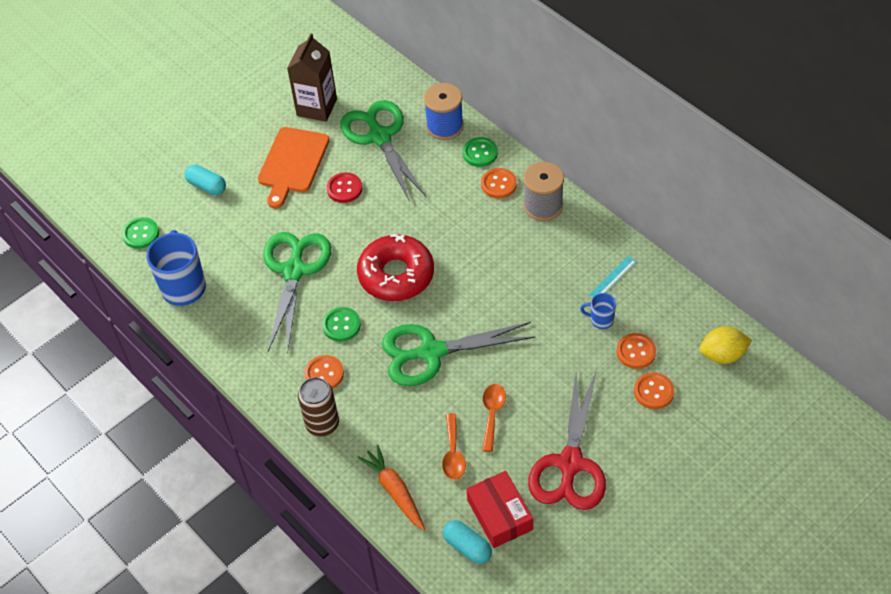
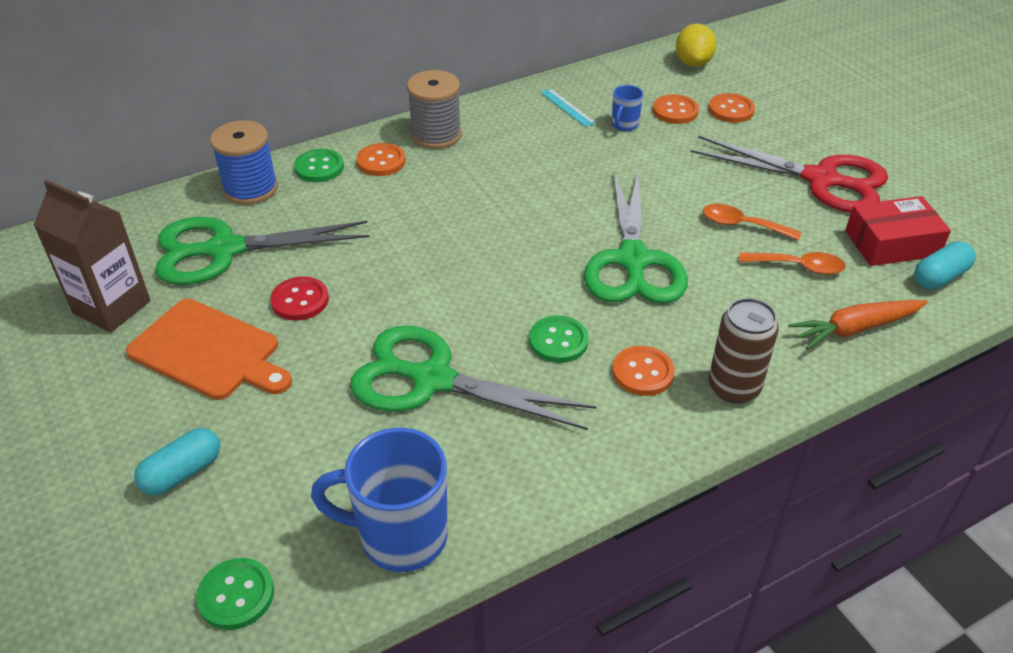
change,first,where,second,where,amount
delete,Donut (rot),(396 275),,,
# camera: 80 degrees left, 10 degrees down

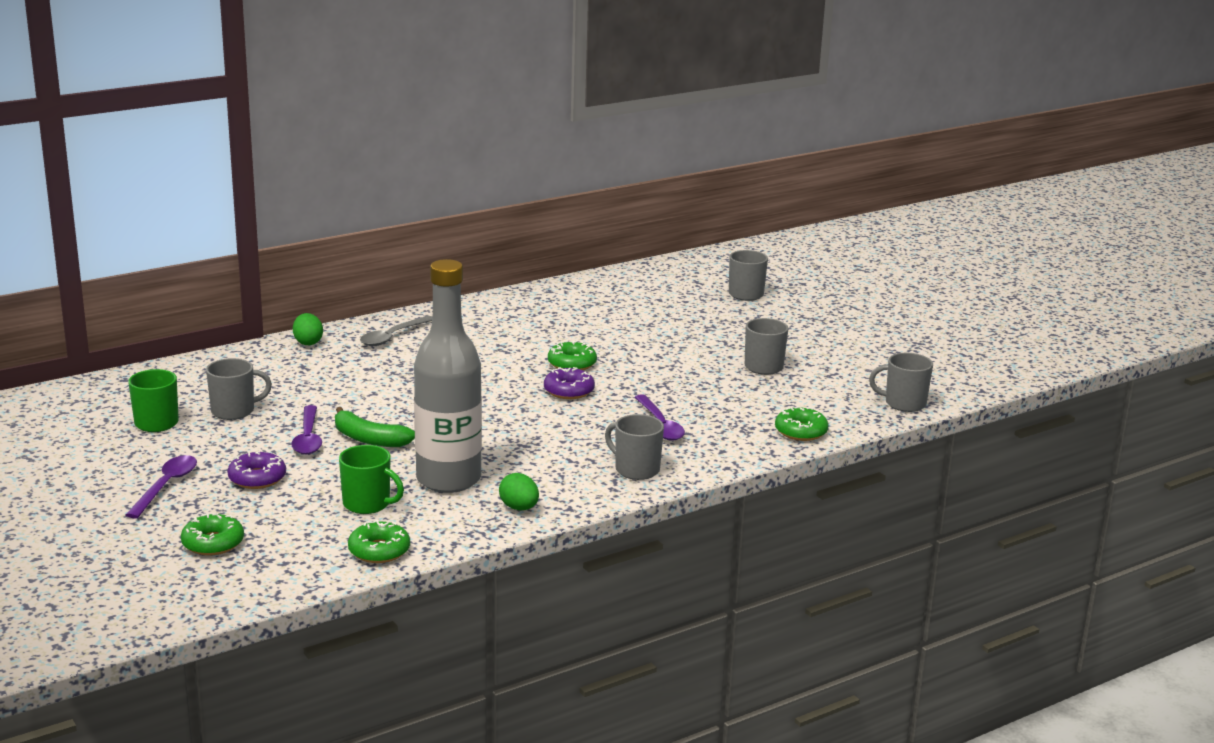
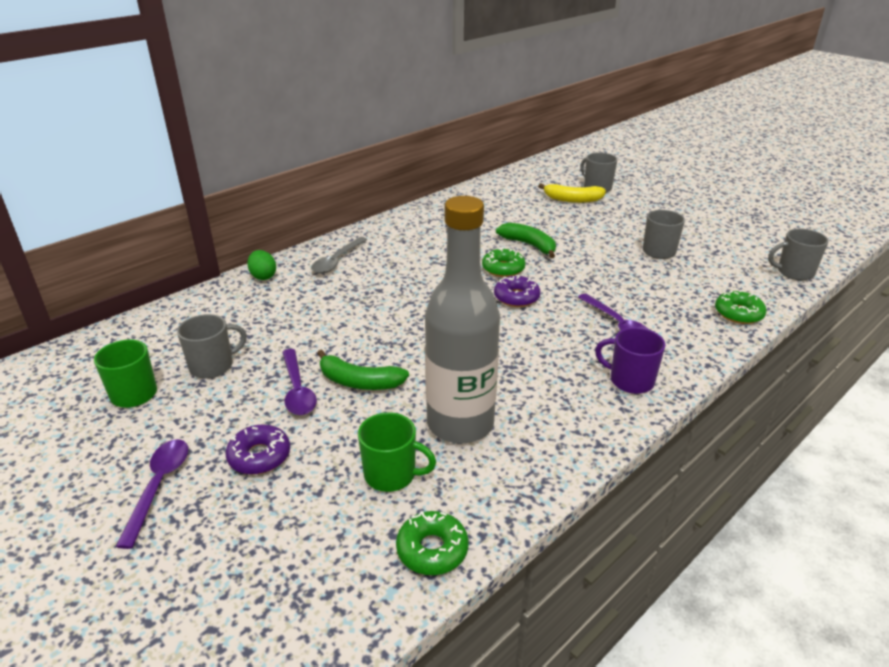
change,first,where,second,where,amount
recolor,Tasse (grau),(636 469),Tasse (lila),(630 380),
delete,Ei (grün),(519 508),,,
delete,Donut (grün),(213 543),,,
insert,,,Banane (gelb),(572 199),
insert,,,Banane (grün),(529 245),
# camera: 10 degrees left, 10 degrees up

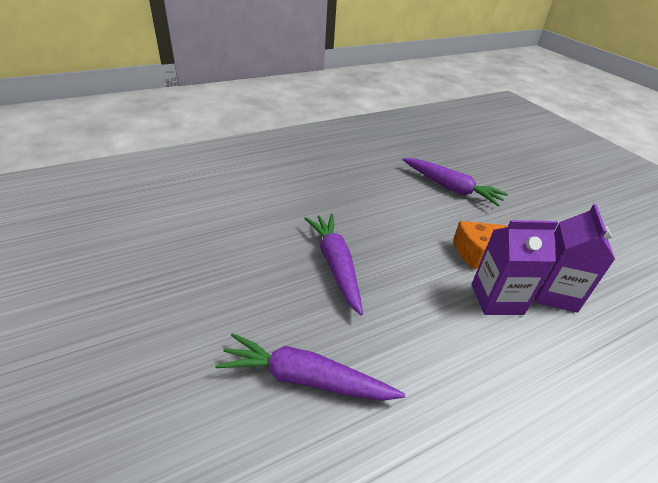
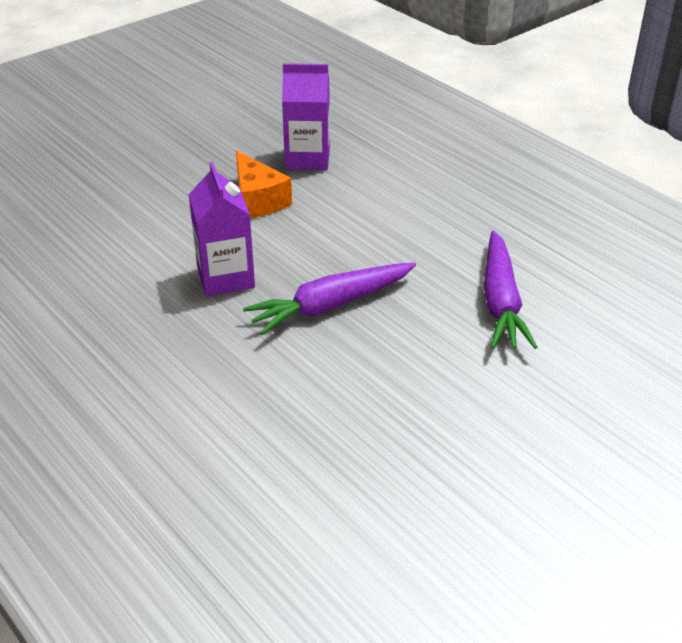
change,first,where,second,where,amount
delete,Karotte (lila),(451 188),,,
move,Getränkekarton (lila),(497 299),,(225 277),
# camera: 100 degrees left, 0 degrees up

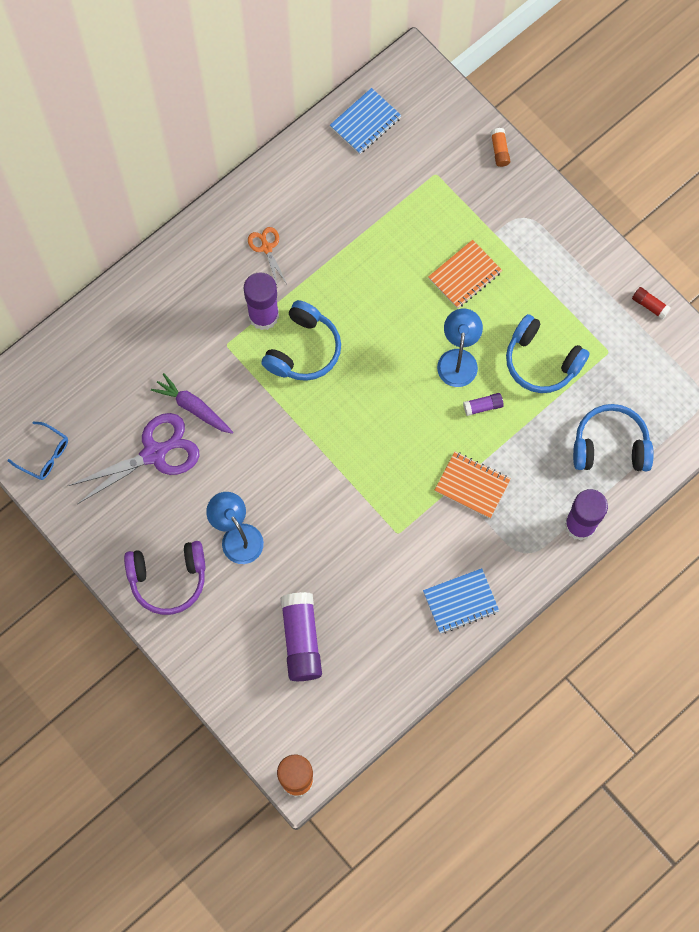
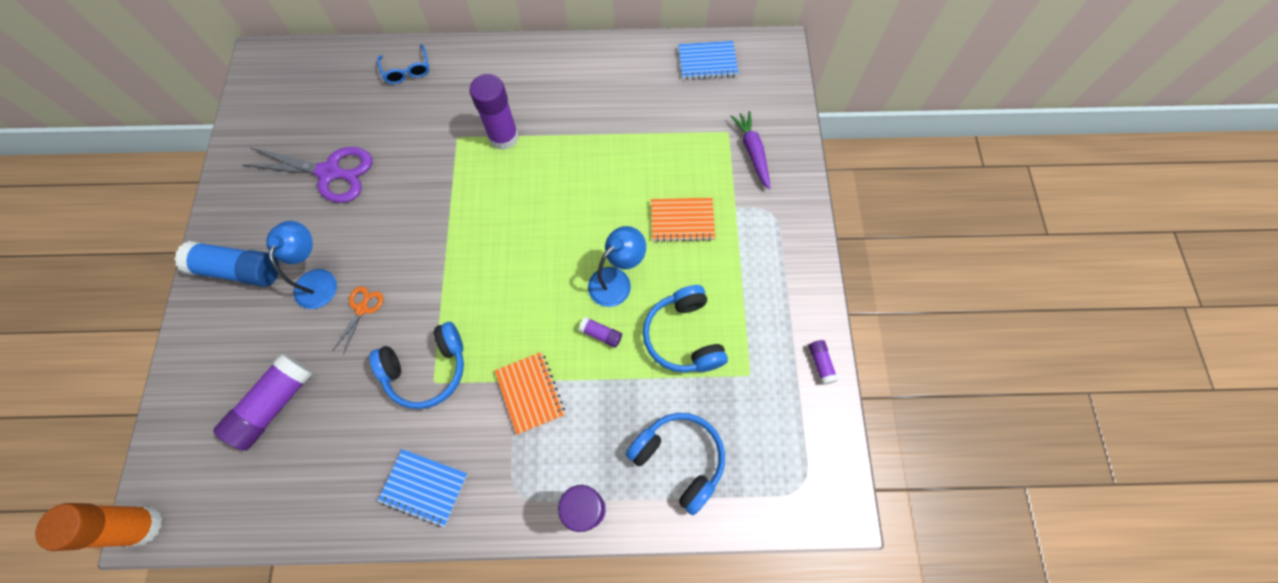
change,first,where,second,where,amount
delete,Klebestift (orange),(499 150),,,
move,Schere (orange),(266 248),,(362 309),
recolor,Klebestift (rot),(649 305),Klebestift (lila),(820 364),
move,Kopfhörer (blau),(303 349),,(427 369),
move,Karotte (lila),(193 407),,(752 152),
move,Brille (blau),(44 455),,(407 71),
replace,Kopfhörer (lila),(168 579),Klebestift (blau),(239 270),
# camera: 40 degrees right, 5 degrees down

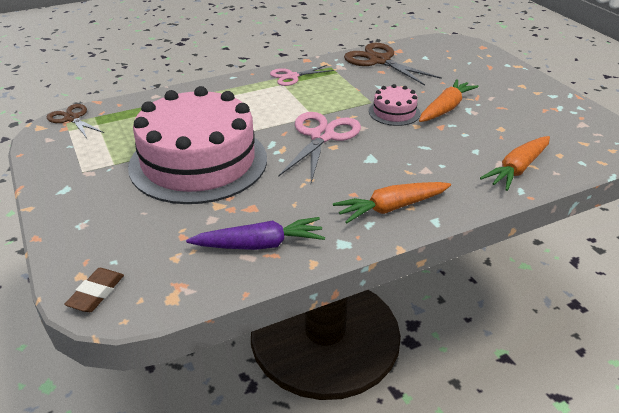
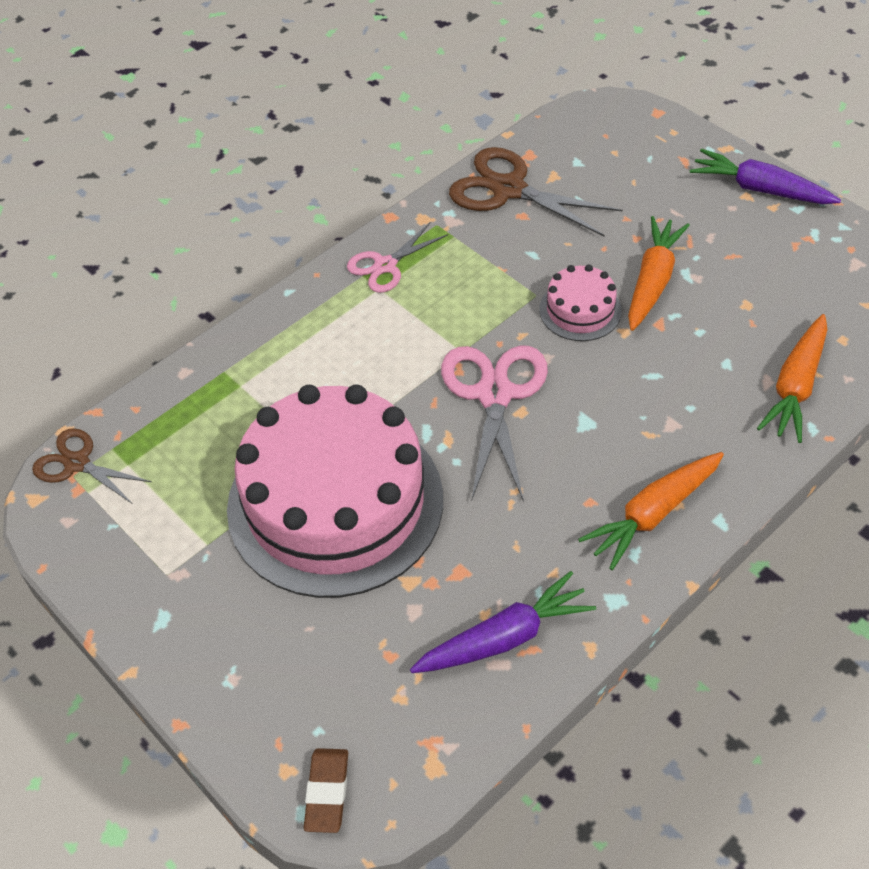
change,first,where,second,where,amount
insert,,,Karotte (lila),(760 189),
# camera: 15 degrees left, 15 degrees up

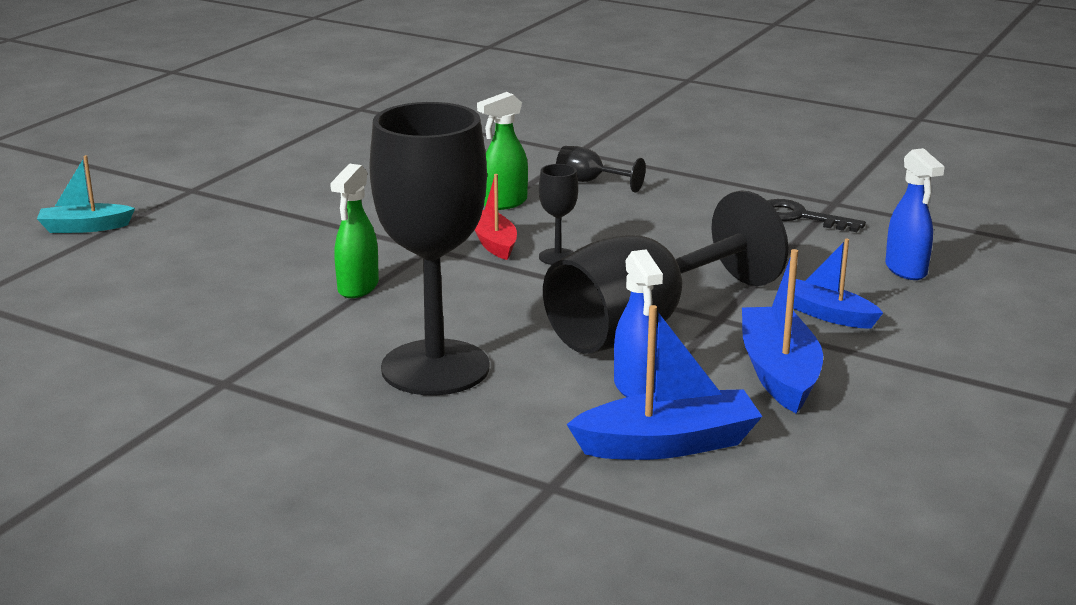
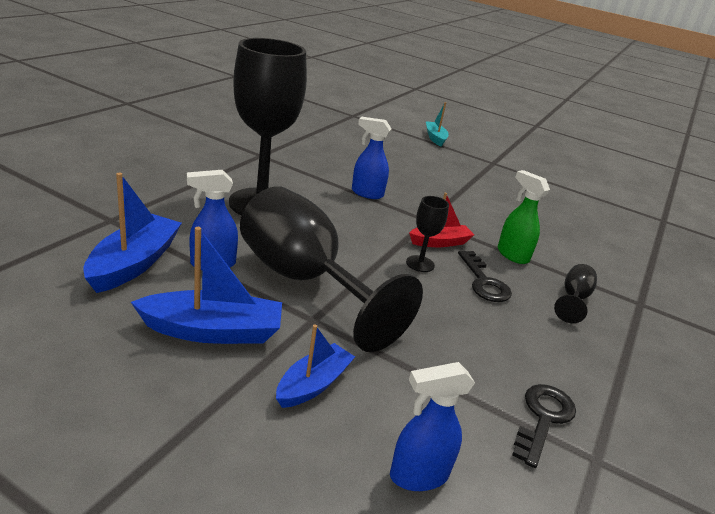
change,first,where,second,where,amount
recolor,Sprühflasche (grün),(358 288),Sprühflasche (blau),(366 193),
rotate,Boot (blau),(667 444),,(134 263),150 degrees counterclockwise
insert,,,Schlüssel (schwarz),(484 282),
# camera: 85 degrees right, 5 degrees up

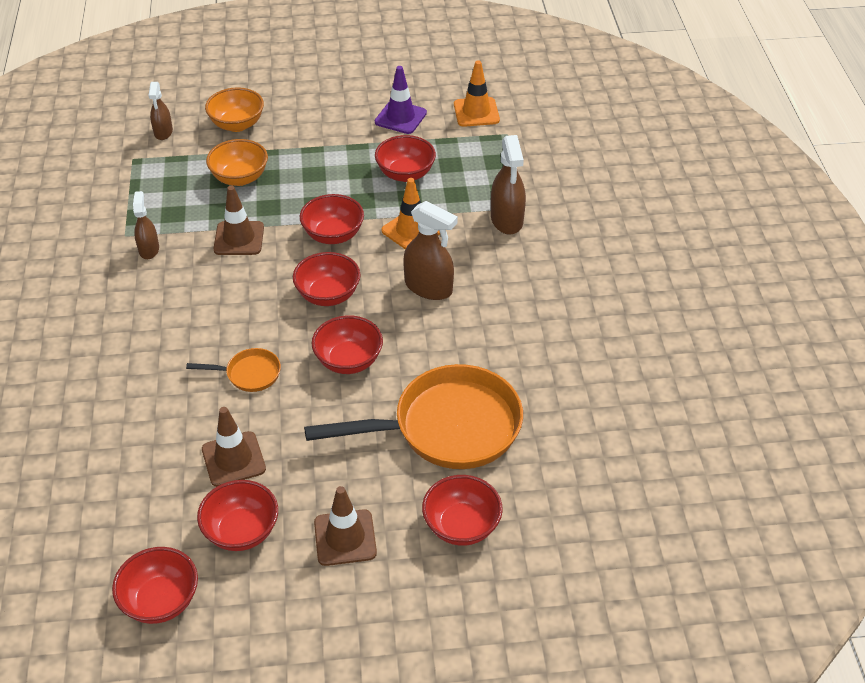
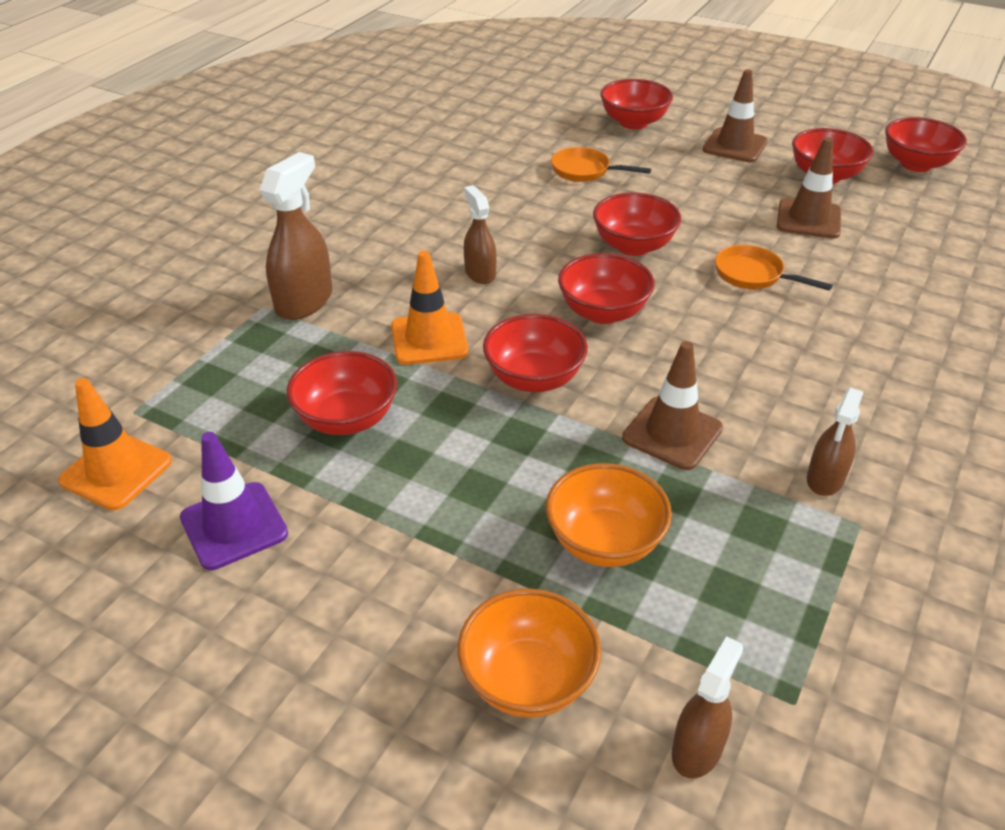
change,first,where,second,where,amount
resize,Sprühflasche (braun),(429 287),,(480 273),x0.62
resize,Pfanne (orange),(447 427),,(585 171),x0.45
# camera: 145 degrees left, 5 degrees down

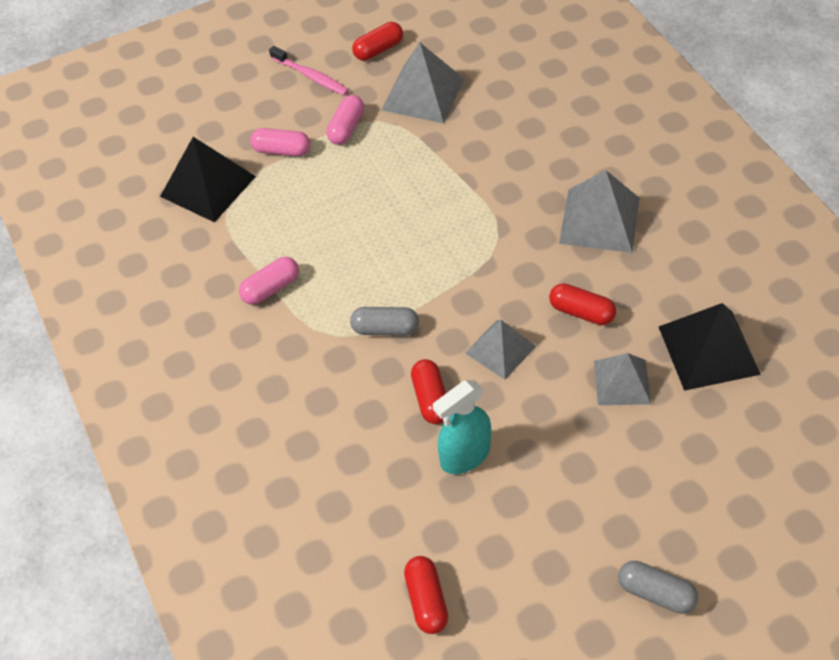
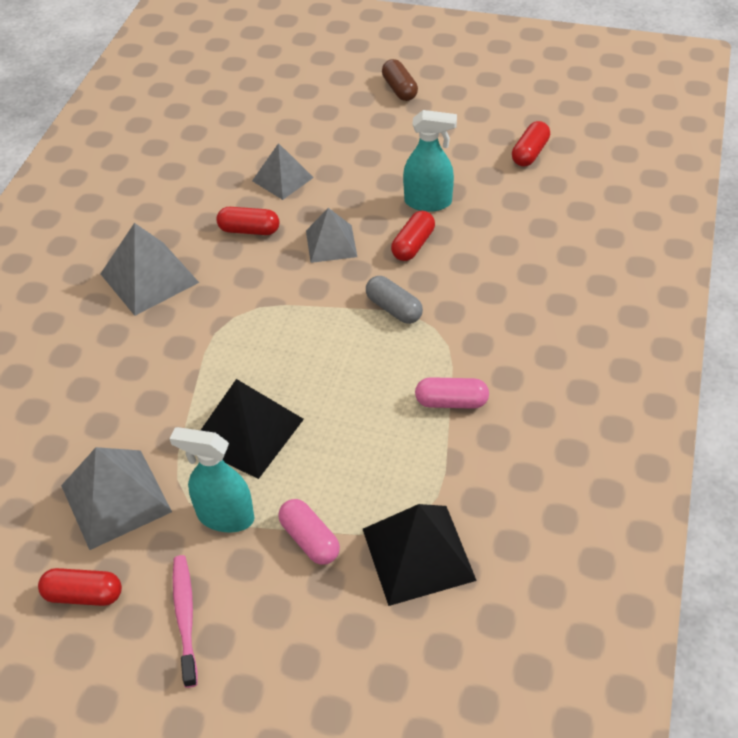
change,first,where,second,where,amount
replace,Kapsel (rosa),(346 128),Sprühflasche (türkis),(225 516),
rotate,Kapsel (rot),(581 312),,(249 230),60 degrees counterclockwise
move,Pyramide (schwarz),(708 350),,(247 432),
recolor,Kapsel (grau),(656 593),Kapsel (braun),(399 89),
# camera: 140 degrees left, 5 degrees down

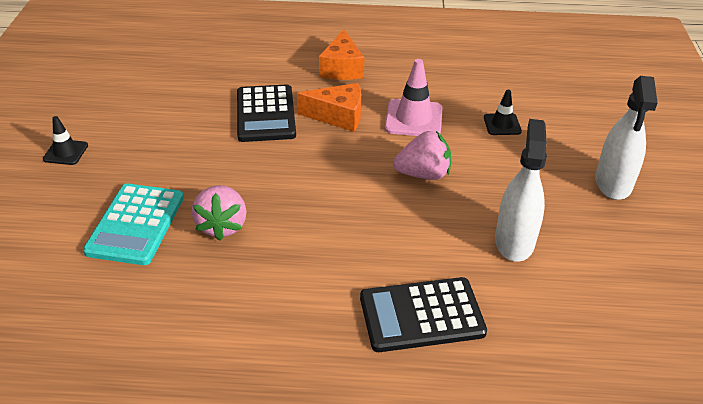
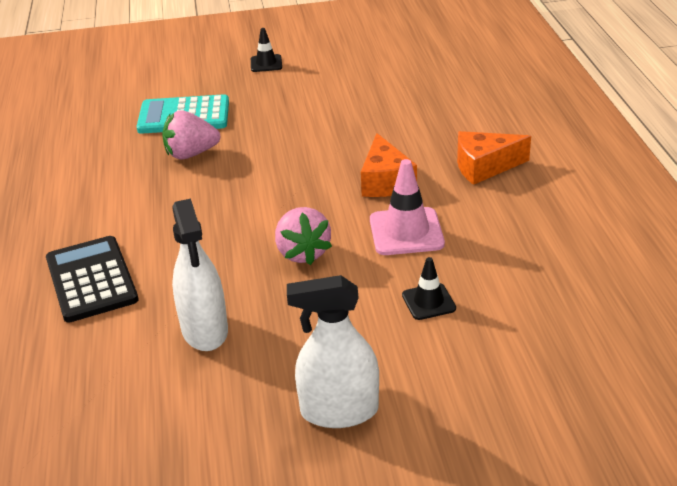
change,first,where,second,where,amount
delete,Taschenrechner (schwarz),(265 114),,,
rotate,Sprühflasche (weiß),(514 242),,(205 330),75 degrees clockwise
# camera: 80 degrees right, 5 degrees down

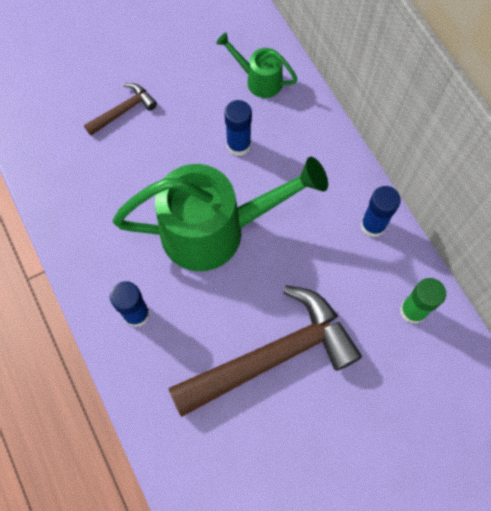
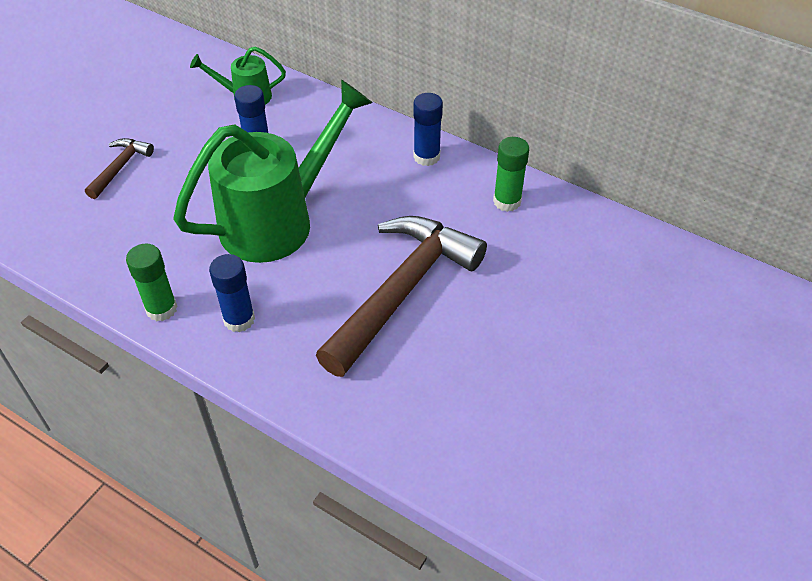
change,first,where,second,where,amount
insert,,,Klebestift (grün),(161 309),
# camera: 30 degrees left, 20 degrees down

